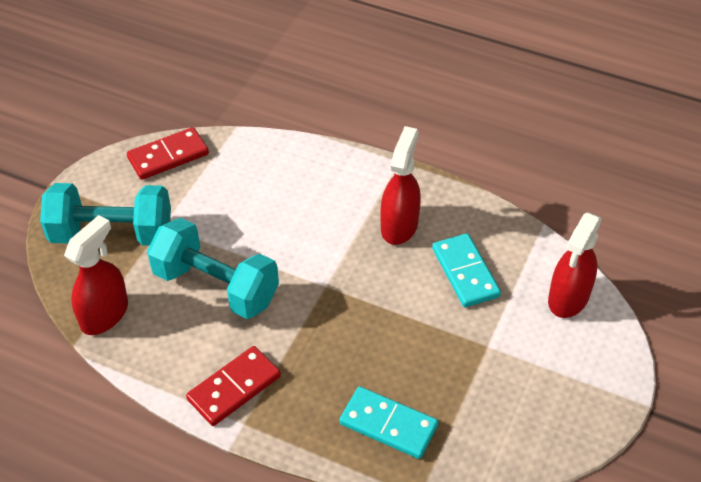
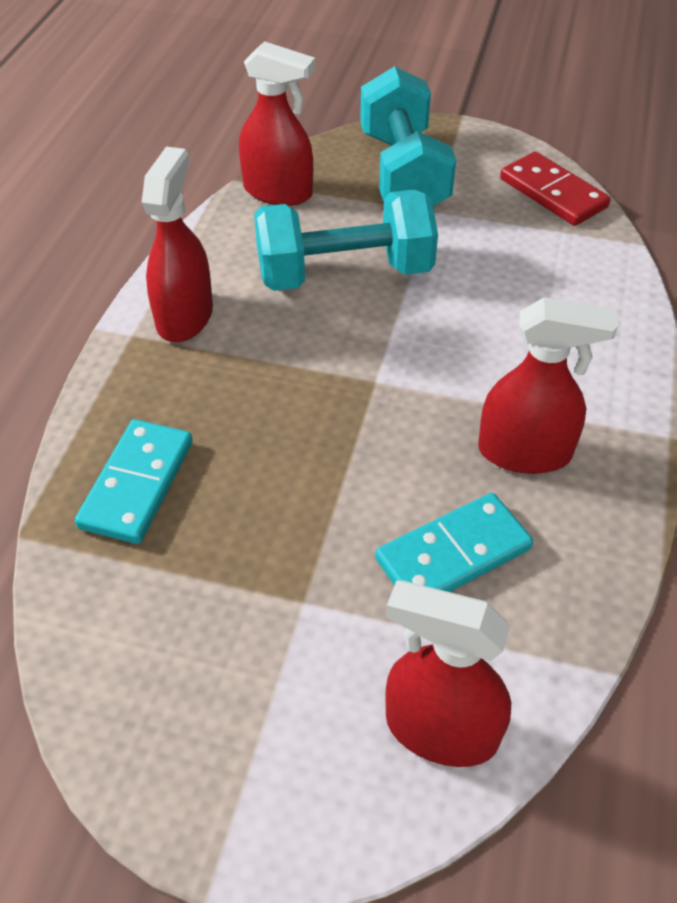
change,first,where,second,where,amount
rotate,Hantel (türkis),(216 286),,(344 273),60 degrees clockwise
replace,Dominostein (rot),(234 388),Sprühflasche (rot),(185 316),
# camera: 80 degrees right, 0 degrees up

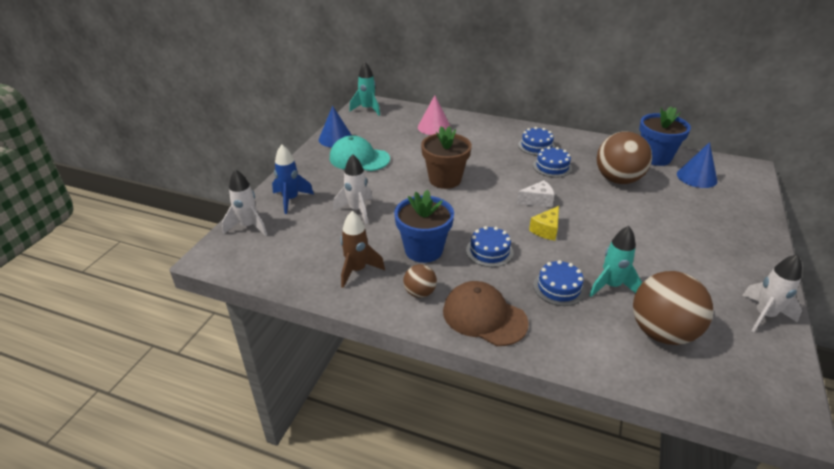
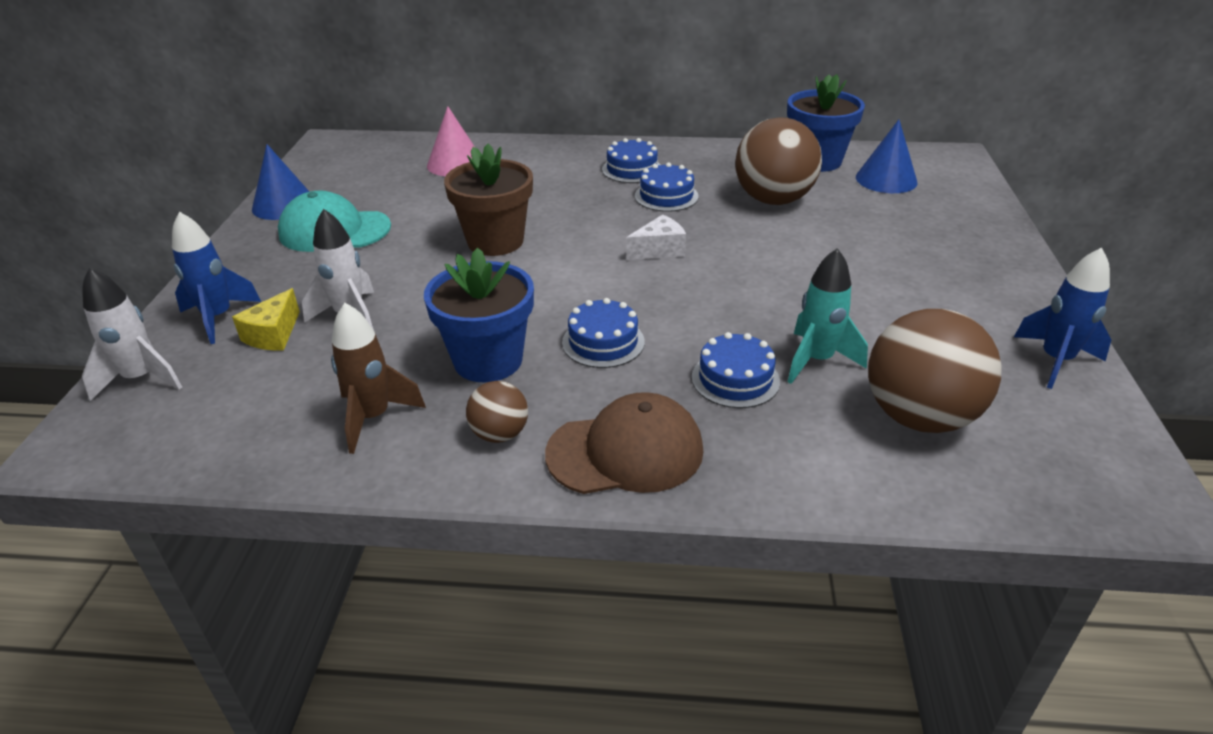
change,first,where,second,where,amount
delete,Rakete (türkis),(367 109),,,
move,Käse (gelb),(546 230),,(273 335),
recolor,Rakete (weiß),(764 315),Rakete (blau),(1055 361),
rotate,Kappe (braun),(484 316),,(625 452),150 degrees clockwise
# camera: 15 degrees left, 0 degrees up

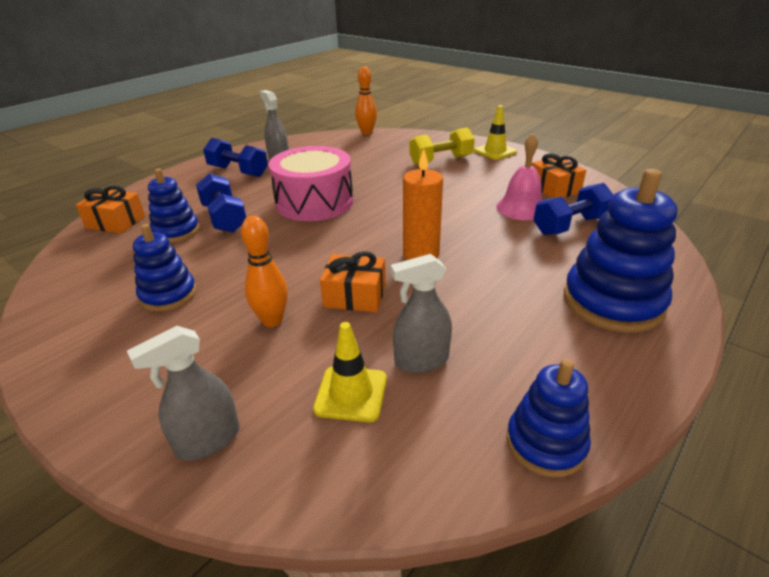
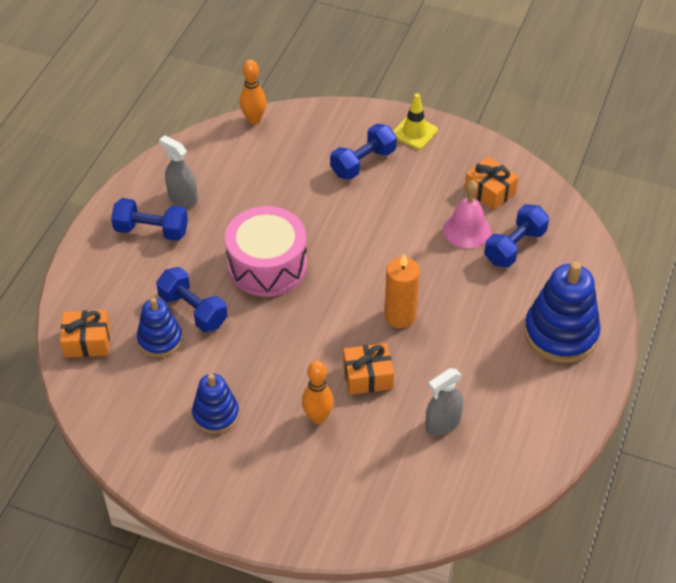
change,first,where,second,where,amount
recolor,Hantel (gelb),(441 160),Hantel (blau),(363 163),
delete,Leitkegel (gelb),(351 393),,,
delete,Sprühflasche (grau),(208 440),,,
delete,Stapelspielzeug (blau),(545 443),,,
# camera: 20 degrees left, 15 degrees up

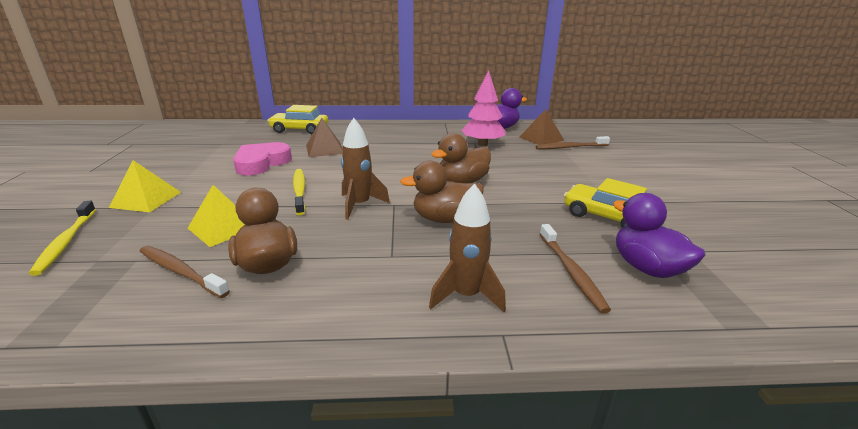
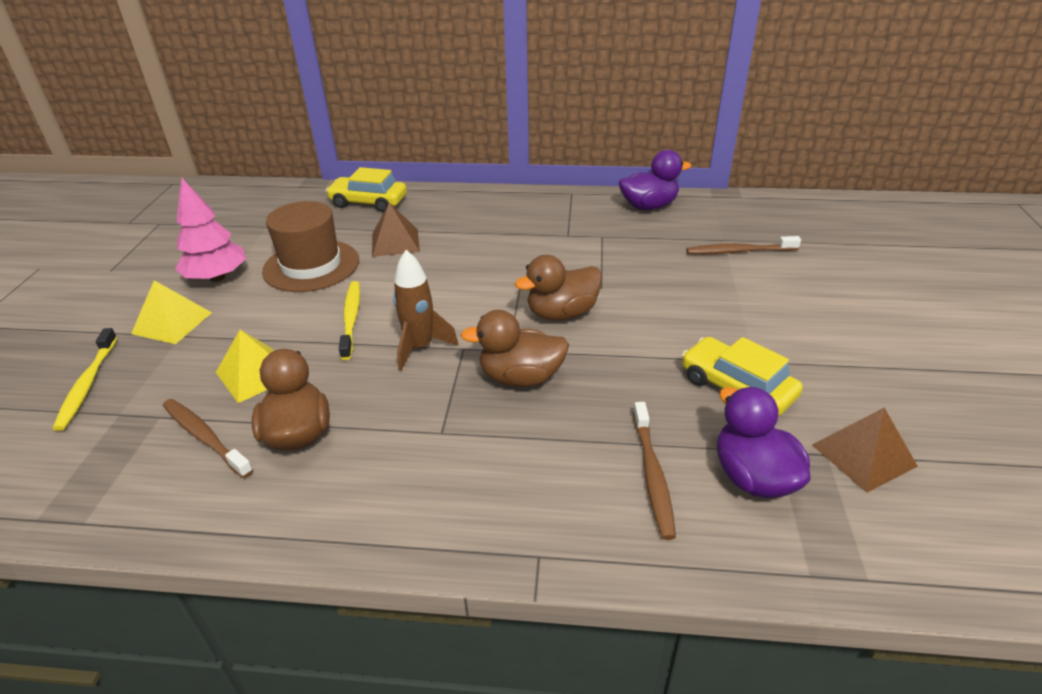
change,first,where,second,where,amount
move,Baum (rosa),(482 144),,(217 277),
move,Pyramide (braun),(541 138),,(863 455),
replace,Herz (rosa),(261 163),Hut (braun),(311 266),
delete,Rakete (braun),(466 296),,,
# camera: 10 degrees right, 10 degrees up

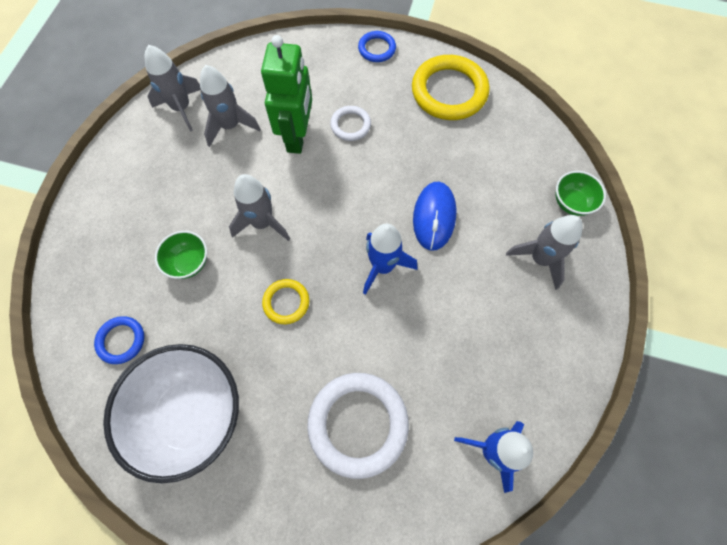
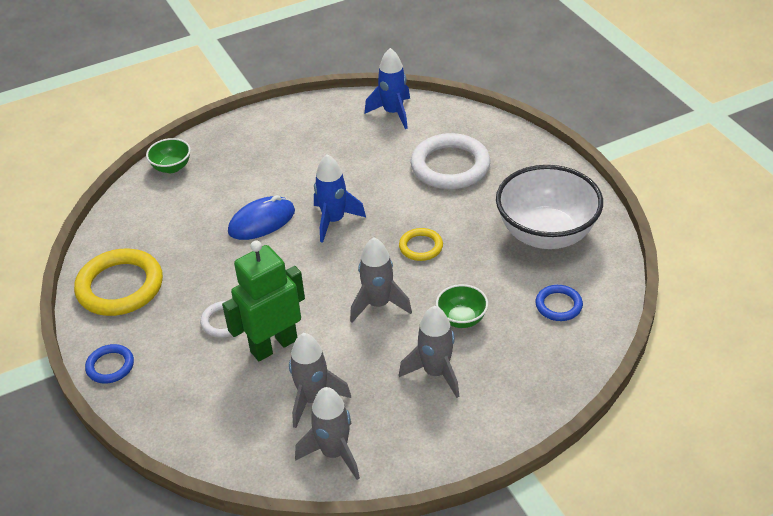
change,first,where,second,where,amount
move,Rakete (grau),(540 259),,(436 373),
# camera: 130 degrees left, 25 degrees down

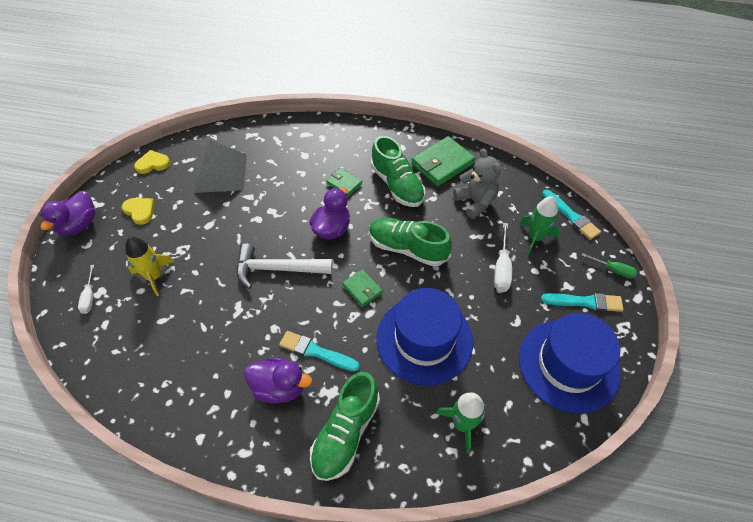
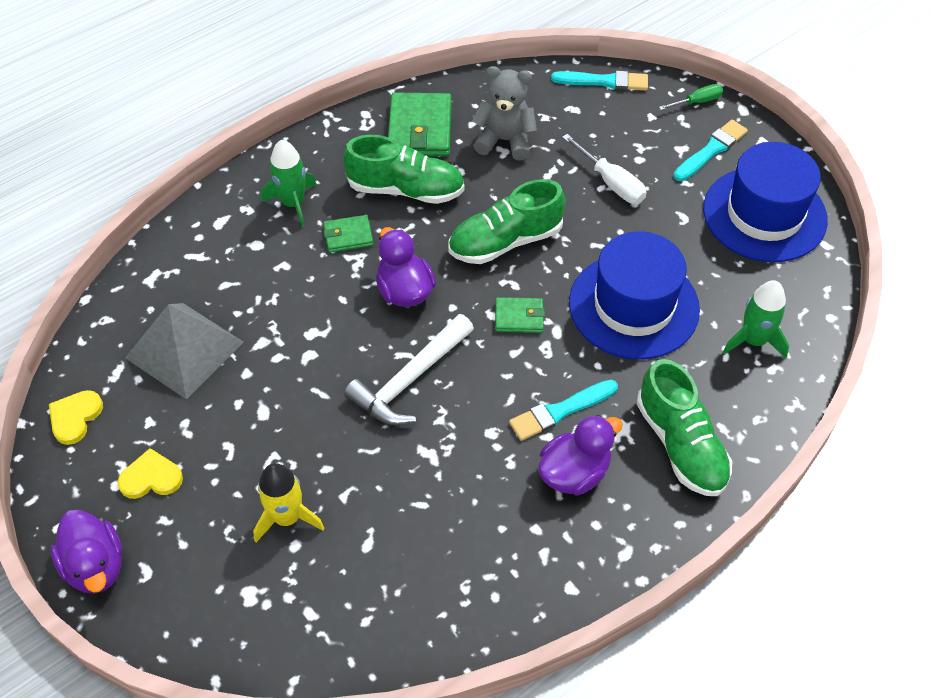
change,first,where,second,where,amount
move,Rakete (grün),(535 238),,(293 204),
delete,Schraubenzieher (weiß),(90 297),,,
# camera: 50 degrees left, 0 degrees up

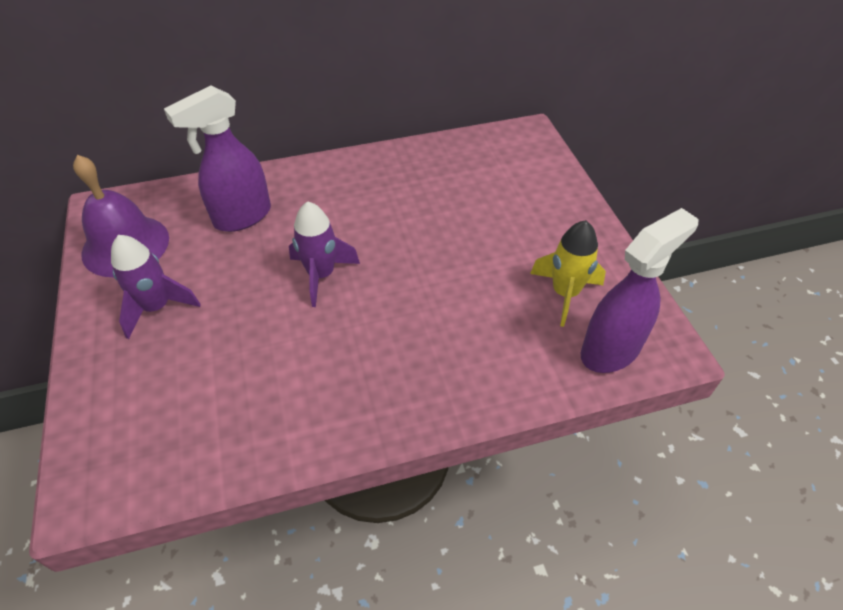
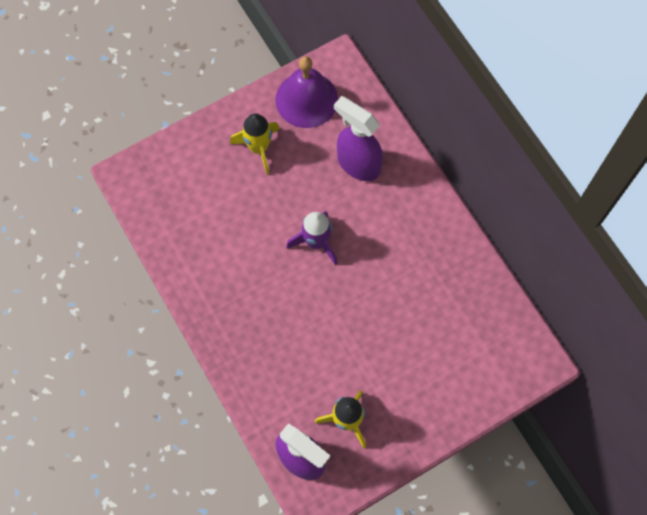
change,first,where,second,where,amount
recolor,Rakete (lila),(157 307),Rakete (gelb),(259 148),
# camera: 75 degrees right, 20 degrees up

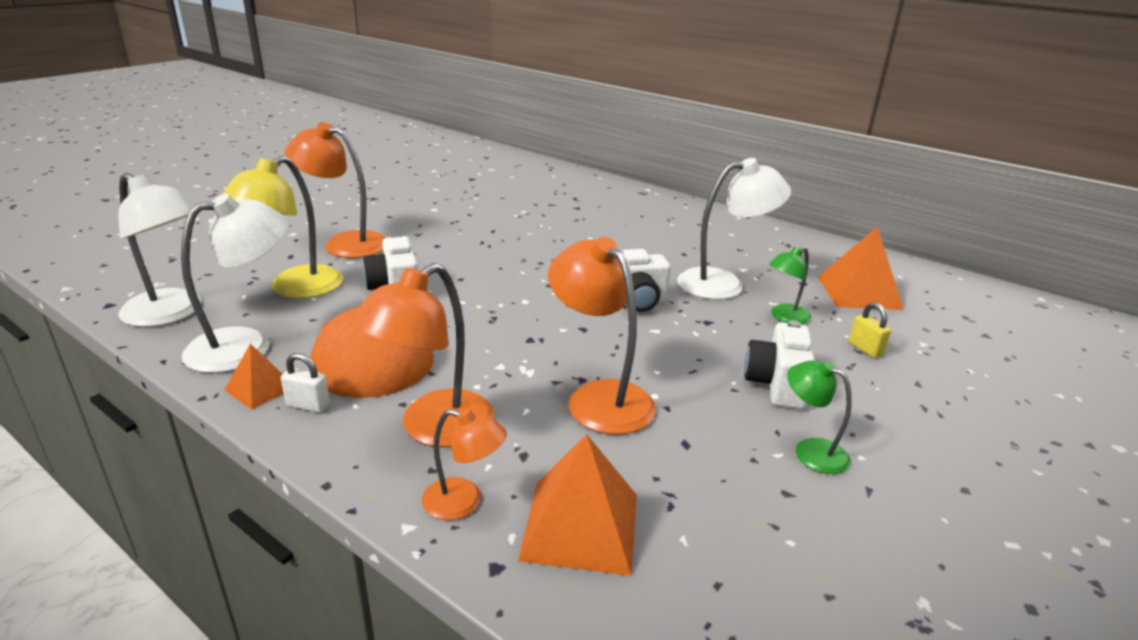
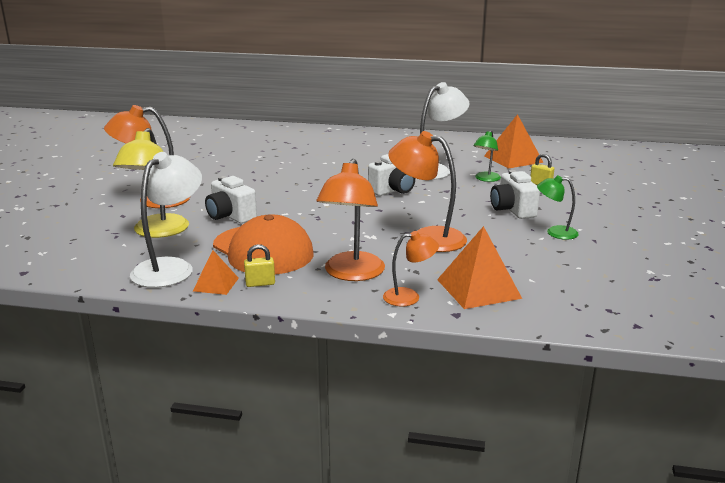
change,first,where,second,where,amount
delete,Lampe (weiß),(171 314),,,
recolor,Vorhängeschloss (weiß),(308 405),Vorhängeschloss (gelb),(260 283),
# camera: 25 degrees left, 5 degrees down

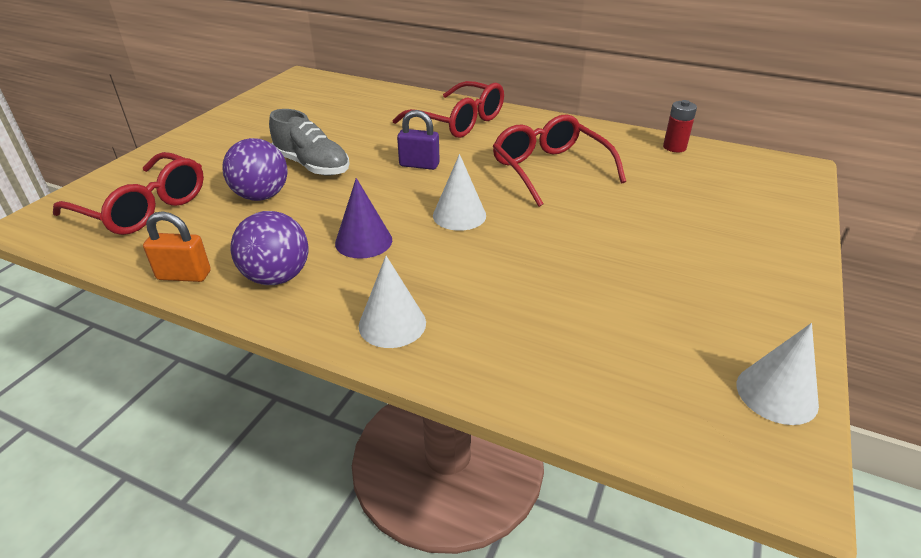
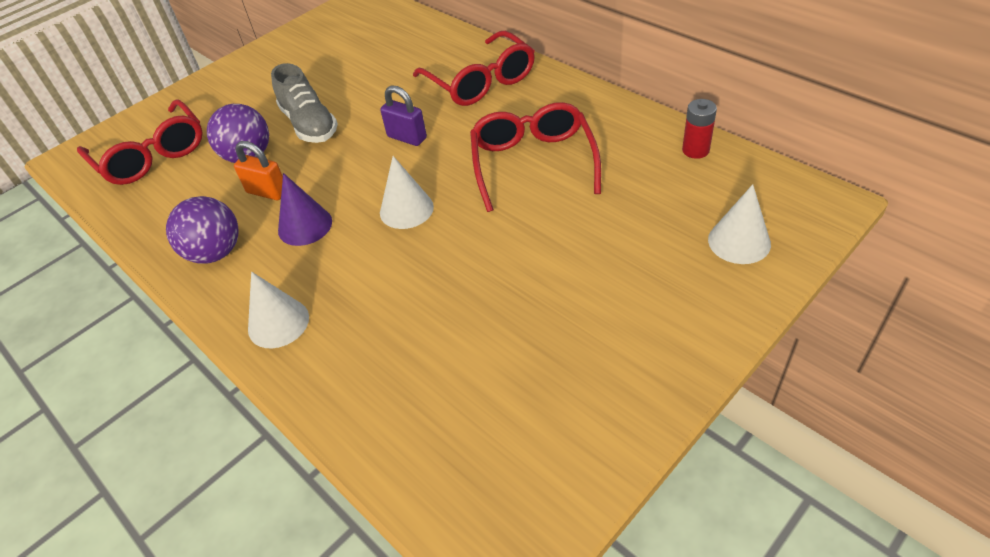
change,first,where,second,where,amount
move,Vorhängeschloss (orange),(184 275),,(267 192),
move,Kegel (weiß),(776 394),,(739 241),
# camera: 25 degrees right, 10 degrees up

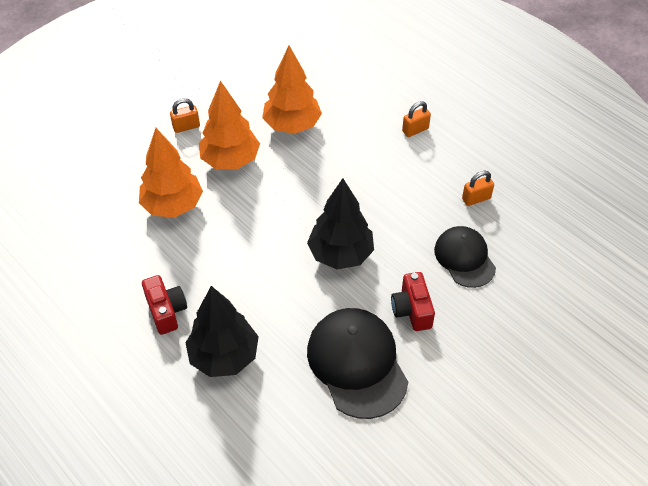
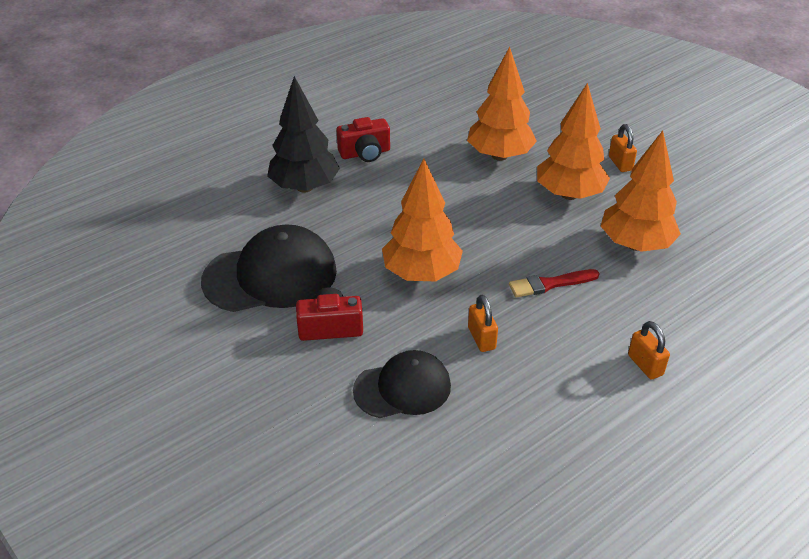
change,first,where,second,where,amount
move,Vorhängeschloss (orange),(476 199),,(481 338),
recolor,Baum (schwarz),(341 254),Baum (orange),(421 273),
insert,,,Pinsel (rot),(550 284),
# camera: 95 degrees right, 10 degrees down

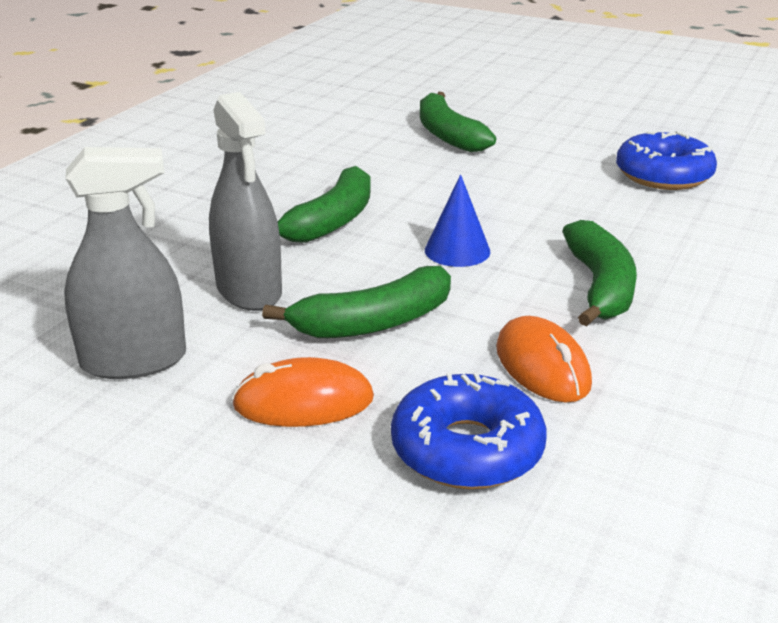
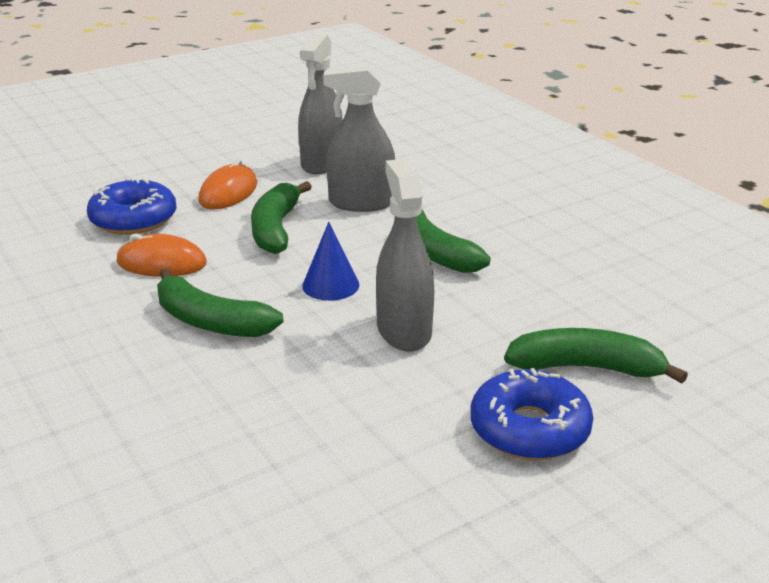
change,first,where,second,where,amount
move,Donut (blau),(663 175),,(529 429),
insert,,,Sprühflasche (grau),(404 331),
# camera: 120 degrees right, 0 degrees up

